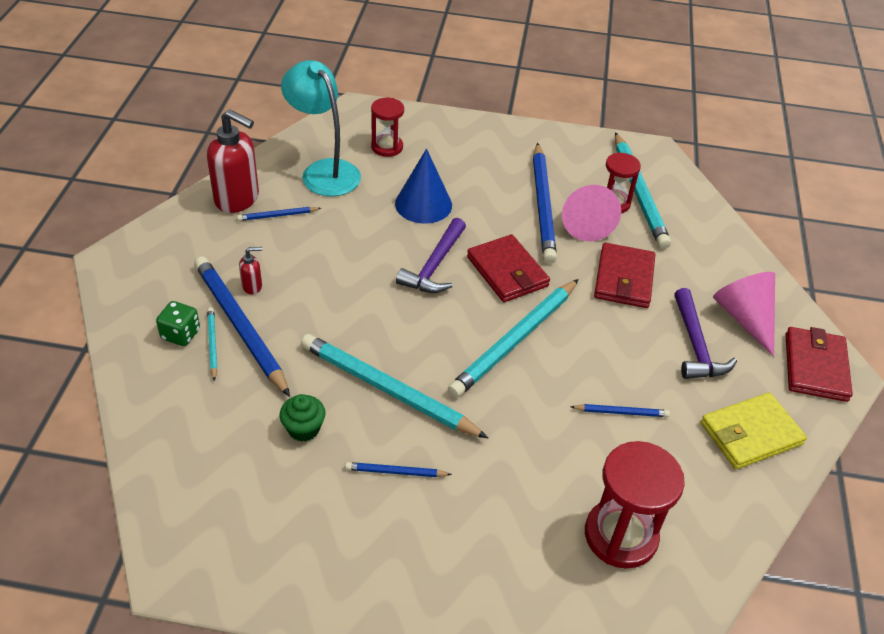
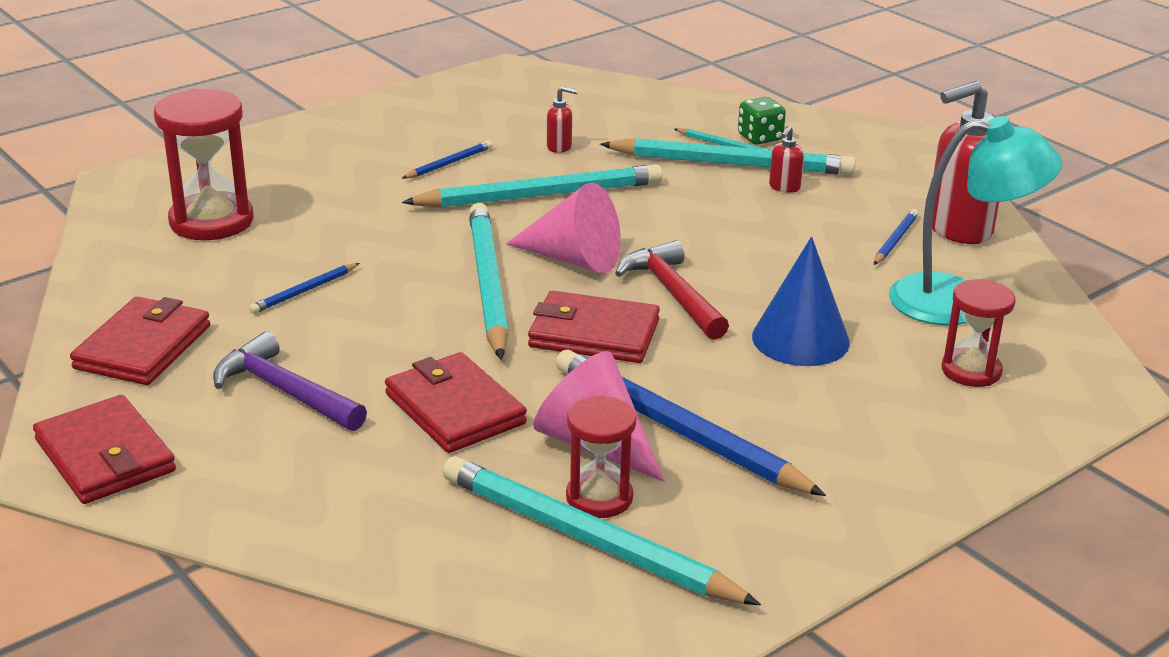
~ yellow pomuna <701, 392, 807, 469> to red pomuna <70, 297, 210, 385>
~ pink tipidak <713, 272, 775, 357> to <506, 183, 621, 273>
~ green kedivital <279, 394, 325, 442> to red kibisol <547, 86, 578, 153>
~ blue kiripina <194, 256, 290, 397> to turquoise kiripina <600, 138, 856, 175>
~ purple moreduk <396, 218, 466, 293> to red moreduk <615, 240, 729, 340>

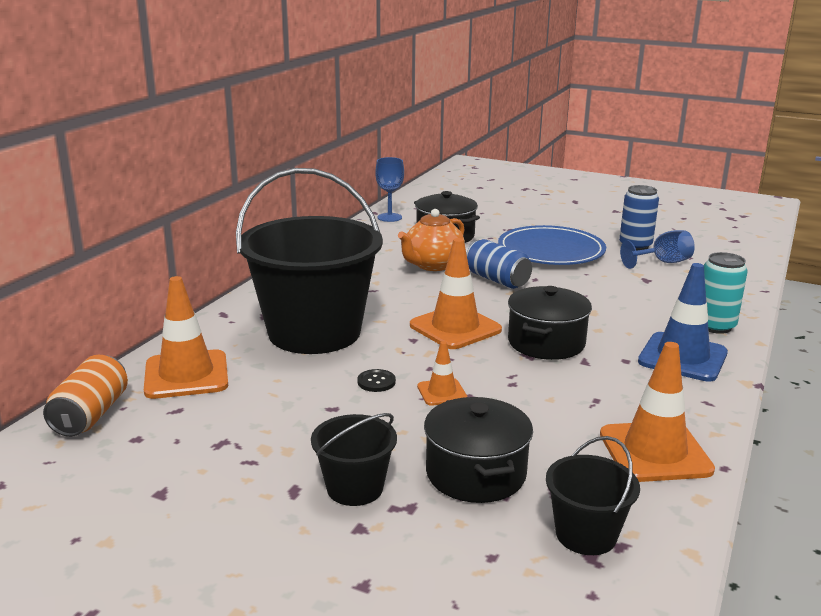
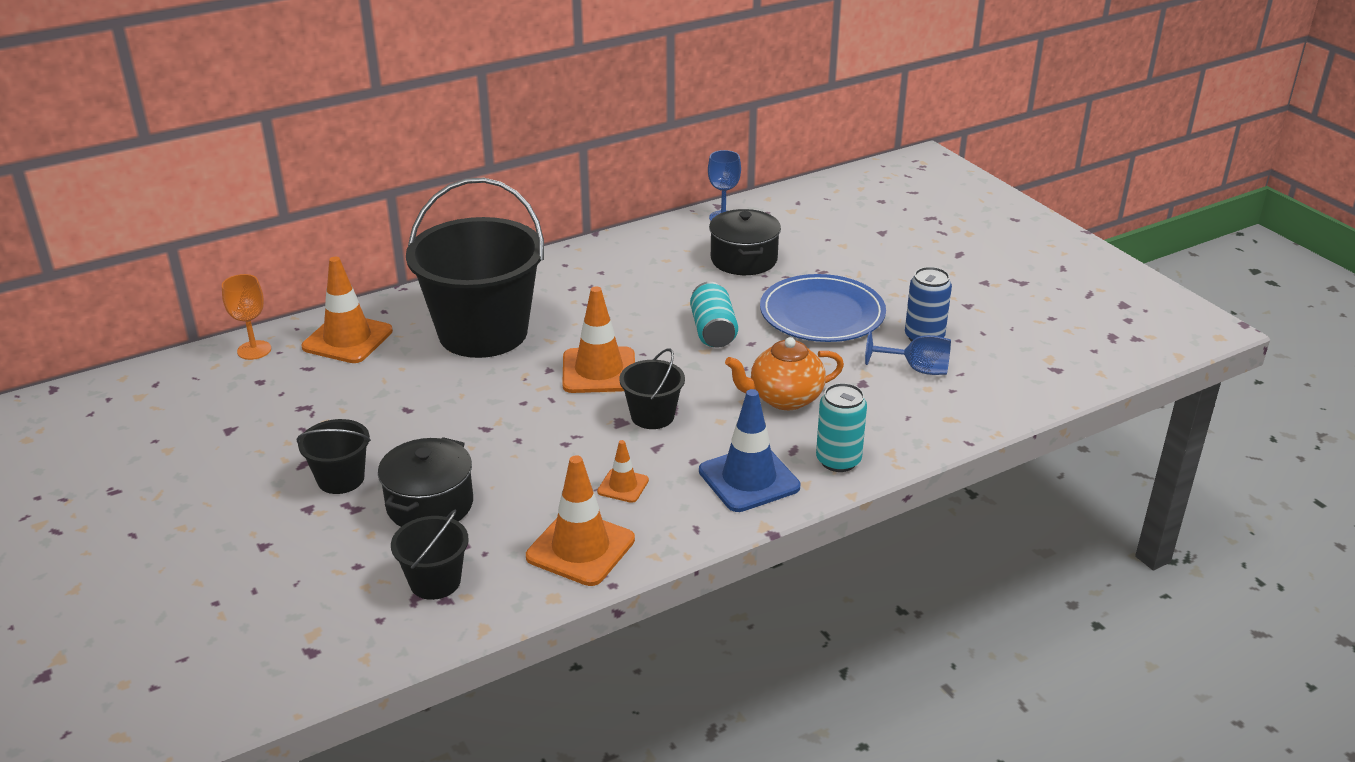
~ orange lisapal <43, 355, 128, 437> to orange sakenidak <222, 274, 271, 360>
~ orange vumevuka <417, 341, 467, 406> to <597, 440, 649, 503>
~ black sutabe <508, 286, 592, 360> to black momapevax <619, 349, 685, 429>
~ blue lisapal <466, 239, 532, 289> to turquoise lisapal <690, 282, 738, 348>
~ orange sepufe <398, 209, 465, 271> to <725, 337, 844, 410>
- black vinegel <357, 369, 396, 392>

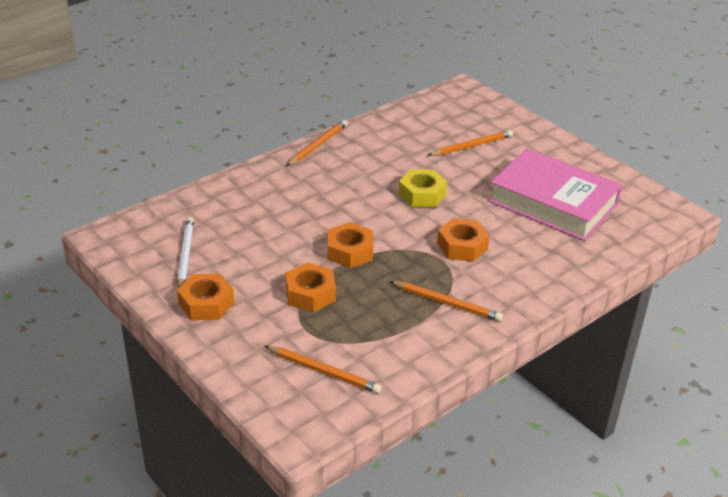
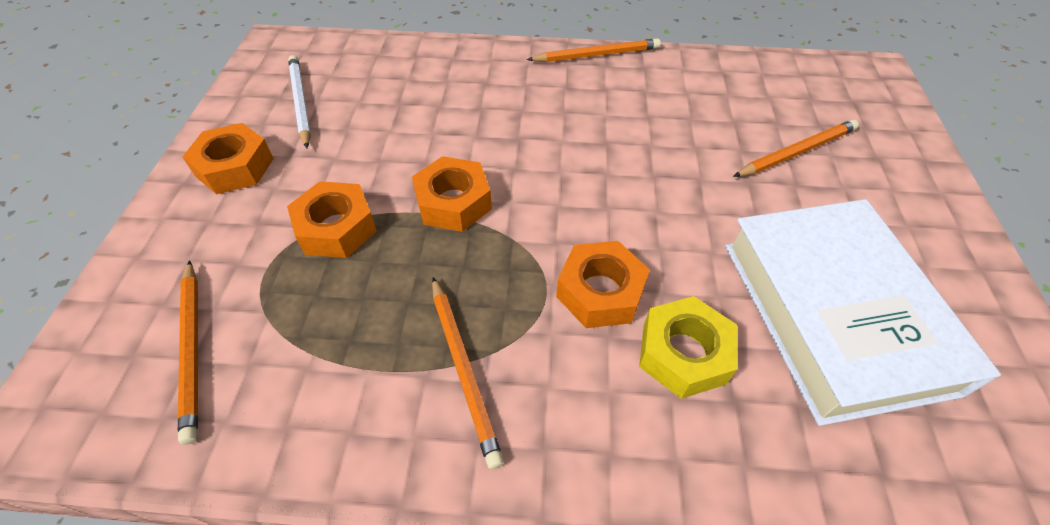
~ white kiripina <177, 217, 194, 289> = <288, 55, 311, 148> 60 degrees counterclockwise
~ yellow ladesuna <398, 169, 447, 207> to <639, 296, 737, 399>
~ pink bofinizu <488, 149, 622, 241> to white bofinizu <725, 199, 1001, 426>
~ orange kiripina <428, 130, 513, 156> = <733, 119, 859, 177> 45 degrees counterclockwise

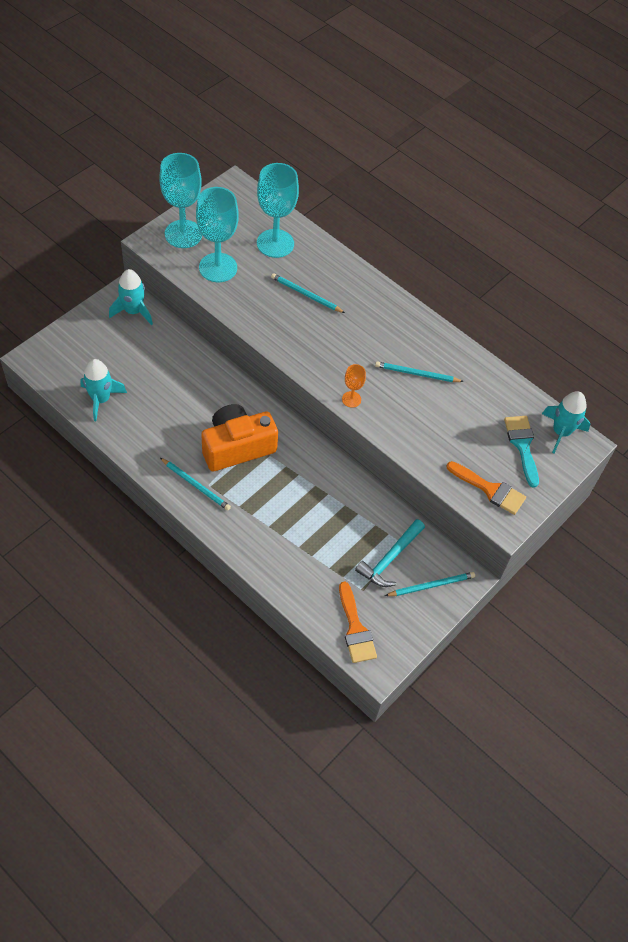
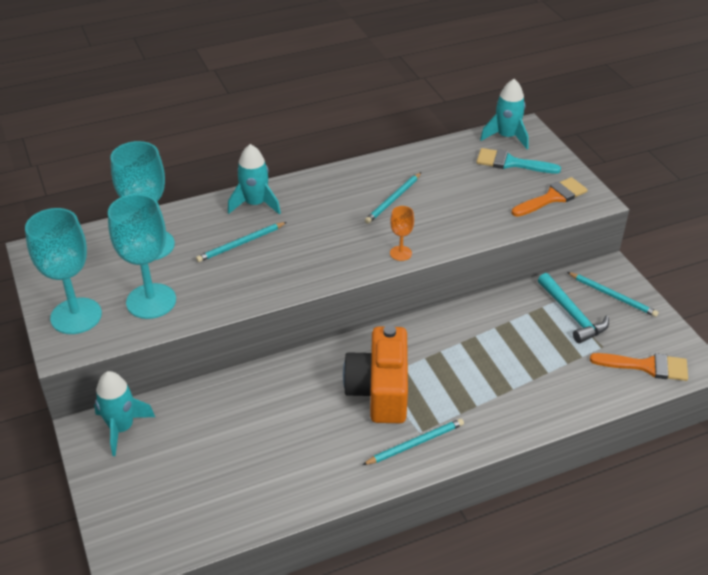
~ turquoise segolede <80, 359, 127, 421> to <228, 144, 281, 215>
~ turquoise kiripina <385, 572, 475, 596> = <567, 272, 659, 317> 120 degrees clockwise

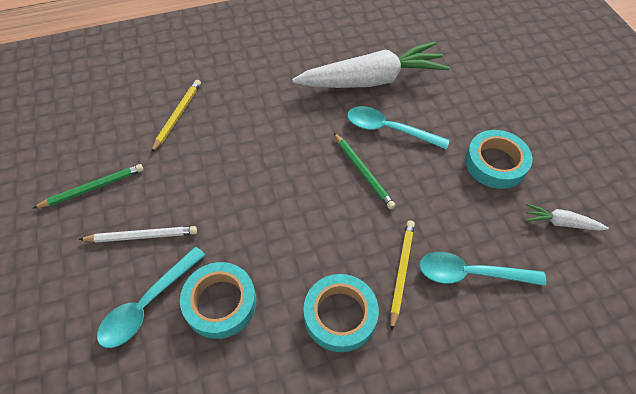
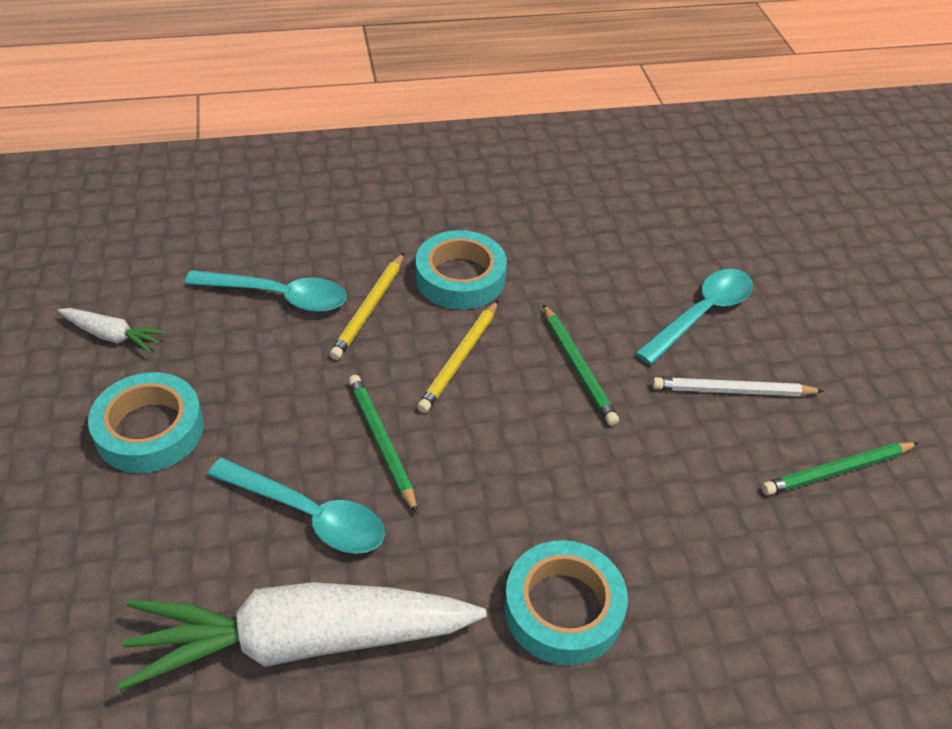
~ yellow kiripina <151, 80, 201, 153> to <417, 300, 498, 413>
~ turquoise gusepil <180, 262, 256, 339> to <504, 540, 628, 665>
+ green kiripina <543, 304, 619, 426>

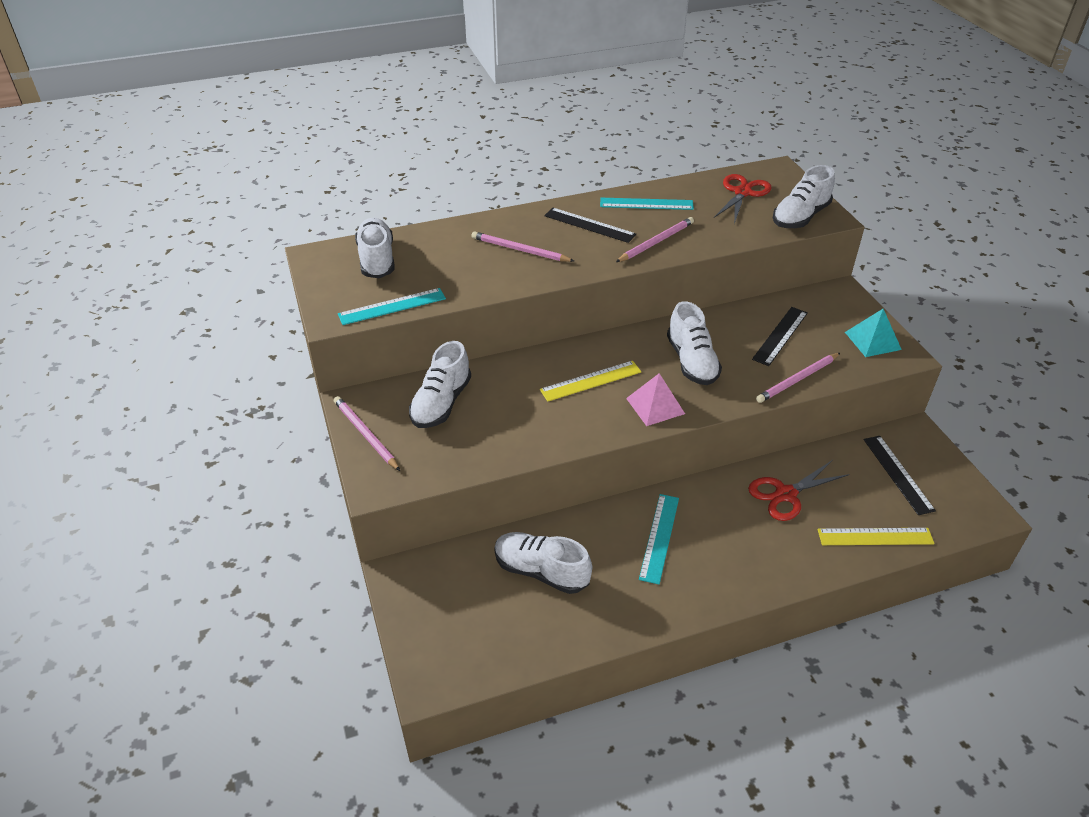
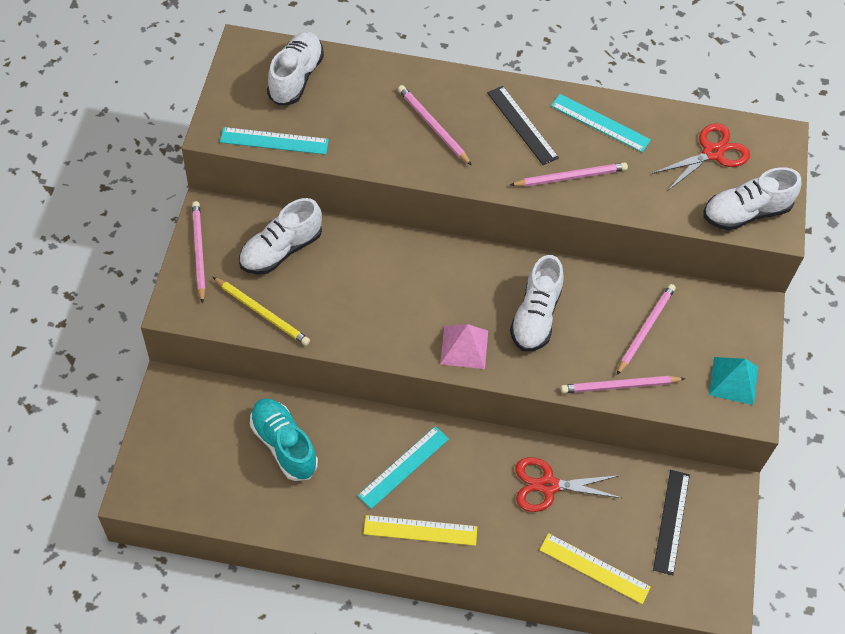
+ yellow kiripina <213, 277, 310, 346>
~ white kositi <494, 532, 592, 594> to turquoise kositi <250, 398, 318, 481>
~ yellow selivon <540, 361, 642, 402> to <363, 515, 477, 546>
~ black selivon <752, 307, 808, 366> to pink kiripina <617, 284, 676, 375>

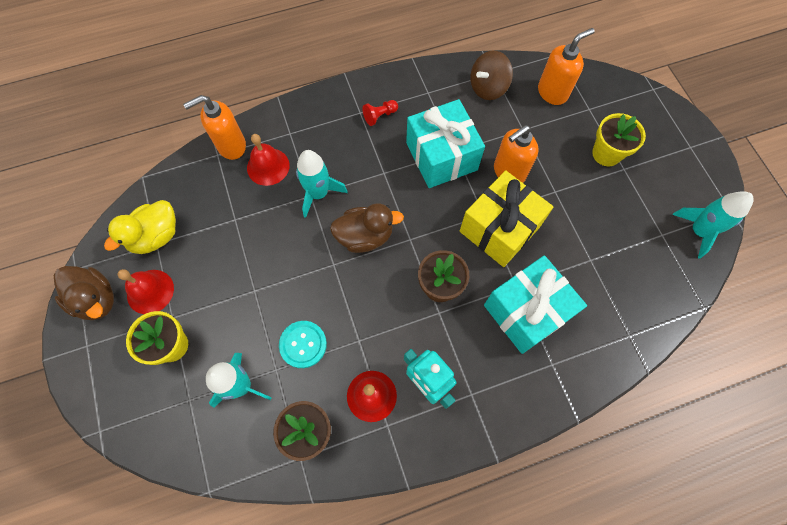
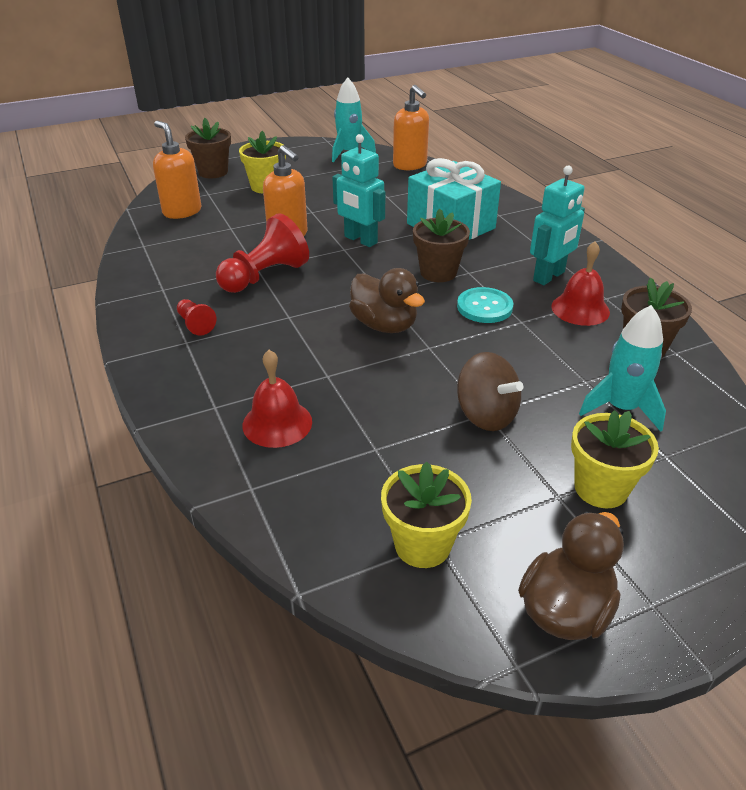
+ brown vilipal <185, 118, 231, 178>
~ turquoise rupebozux <406, 99, 485, 188> to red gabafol <216, 213, 309, 293>
~ yellow rupebozux <460, 170, 554, 267> to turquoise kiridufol <332, 134, 386, 247>
~ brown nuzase <330, 203, 404, 253> = <349, 268, 425, 333> 150 degrees clockwise
~ yellow nuzase <104, 200, 176, 254> to yellow vilipal <381, 462, 472, 568>
~ orange kibisol <183, 95, 246, 160> to <393, 85, 429, 170>
~ turquoise vinegel <279, 321, 327, 368> to <457, 287, 513, 323>
~ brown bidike <470, 51, 513, 100> to <457, 352, 523, 431>
- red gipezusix <117, 269, 174, 314>
- turquoise segolede <296, 150, 348, 218>

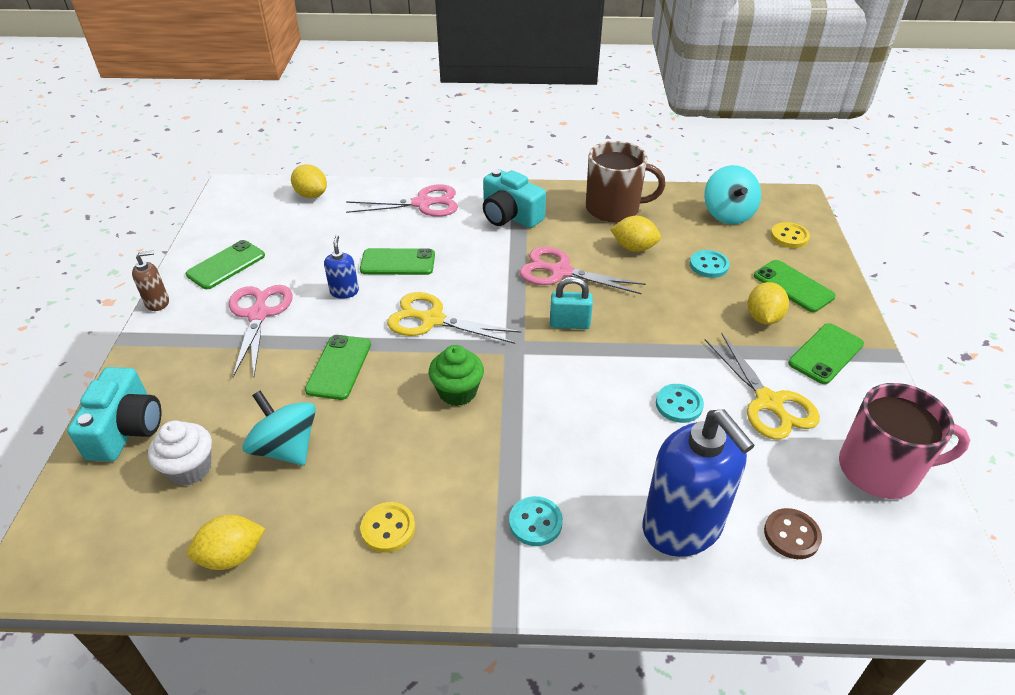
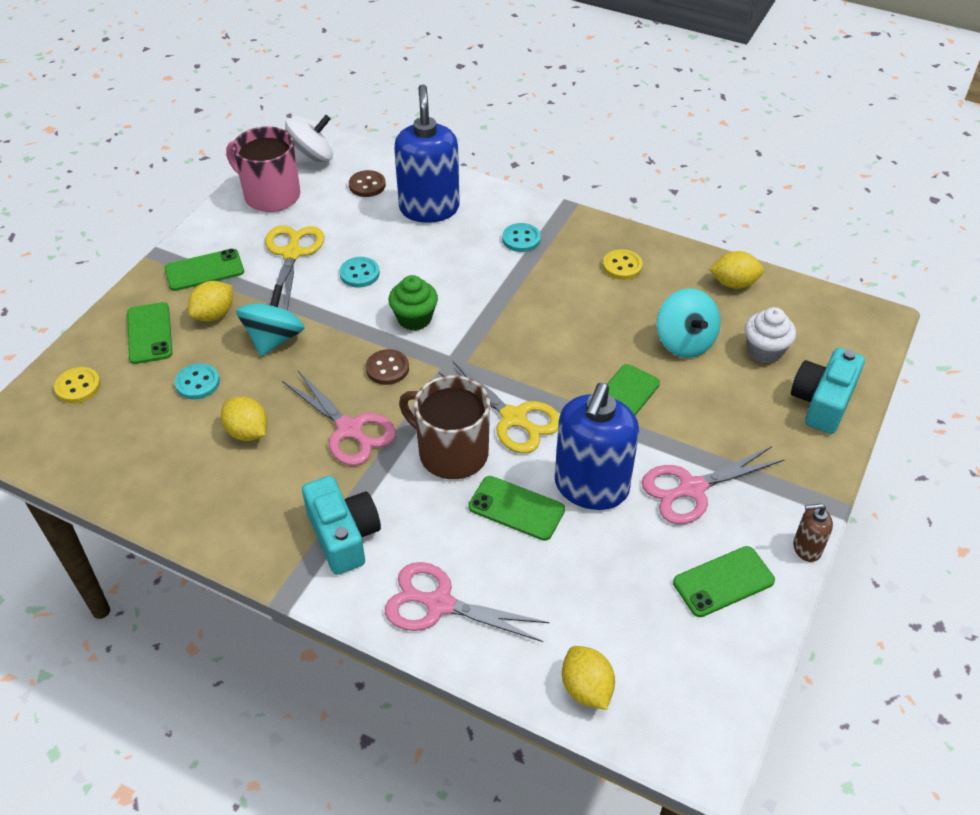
~ turquoise bidike <704, 165, 761, 224> to <236, 284, 305, 357>
+ white bidike <285, 115, 333, 164>
~ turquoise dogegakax <550, 277, 593, 329> to brown vinegel <366, 349, 409, 385>
~ green kedivital <429, 345, 484, 406> to <389, 275, 438, 331>
~ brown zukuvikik <586, 141, 665, 222> to <399, 375, 490, 479>
~ blue kibisol <324, 235, 359, 299> = <555, 383, 639, 510> x2.24
~ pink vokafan <229, 285, 292, 377> = <642, 446, 785, 524> 45 degrees clockwise

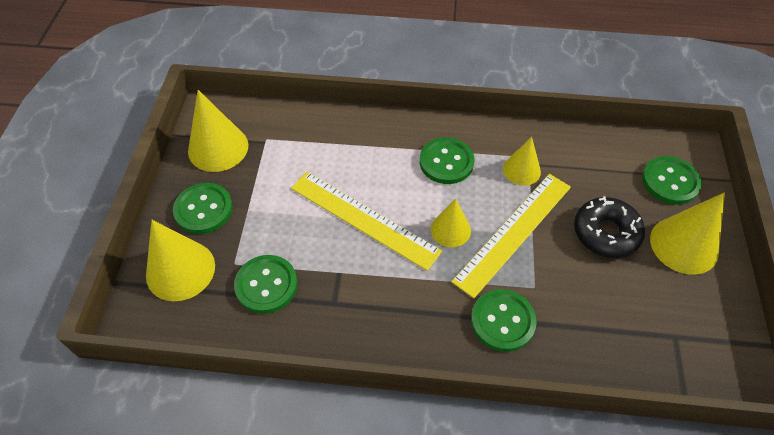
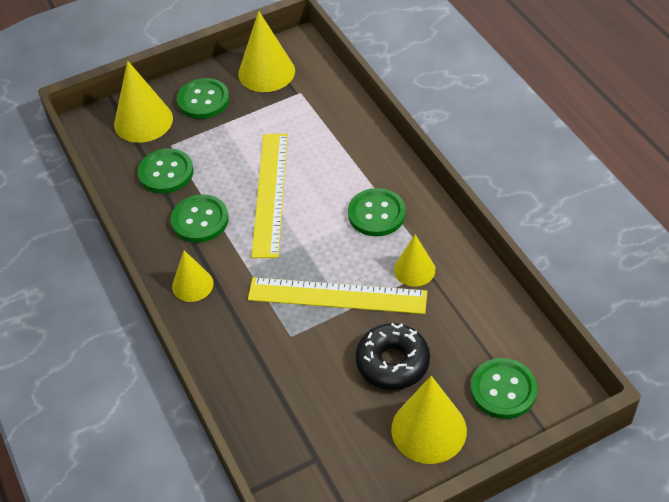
~ green vinegel <471, 289, 537, 352> to <171, 194, 229, 243>
~ yellow tipidak <431, 199, 471, 247> to <172, 250, 214, 302>

